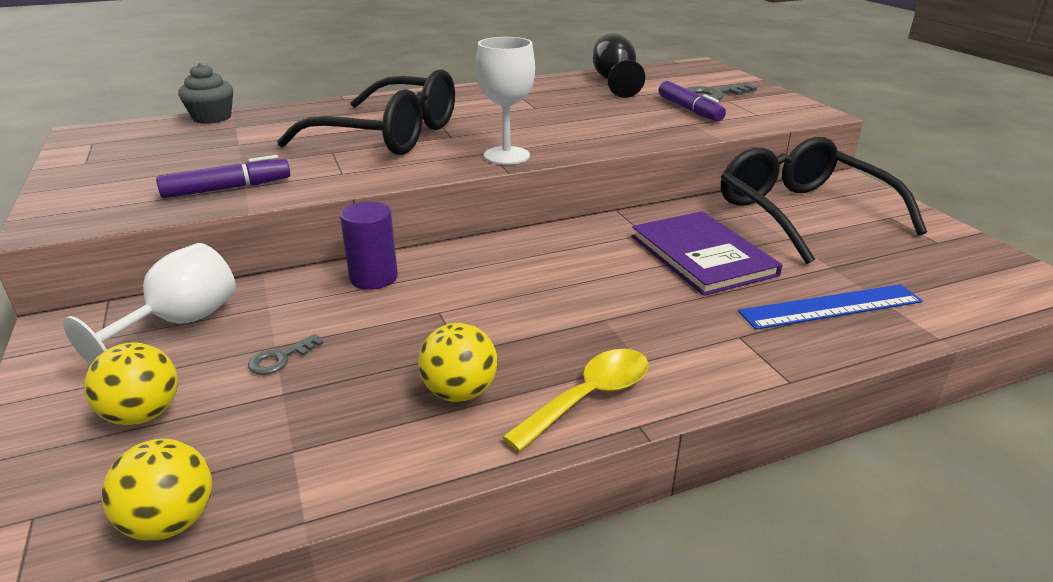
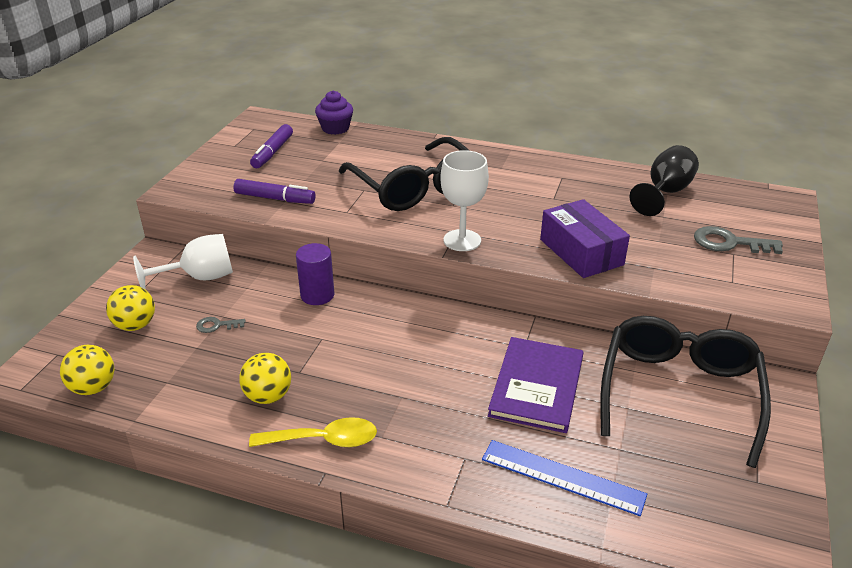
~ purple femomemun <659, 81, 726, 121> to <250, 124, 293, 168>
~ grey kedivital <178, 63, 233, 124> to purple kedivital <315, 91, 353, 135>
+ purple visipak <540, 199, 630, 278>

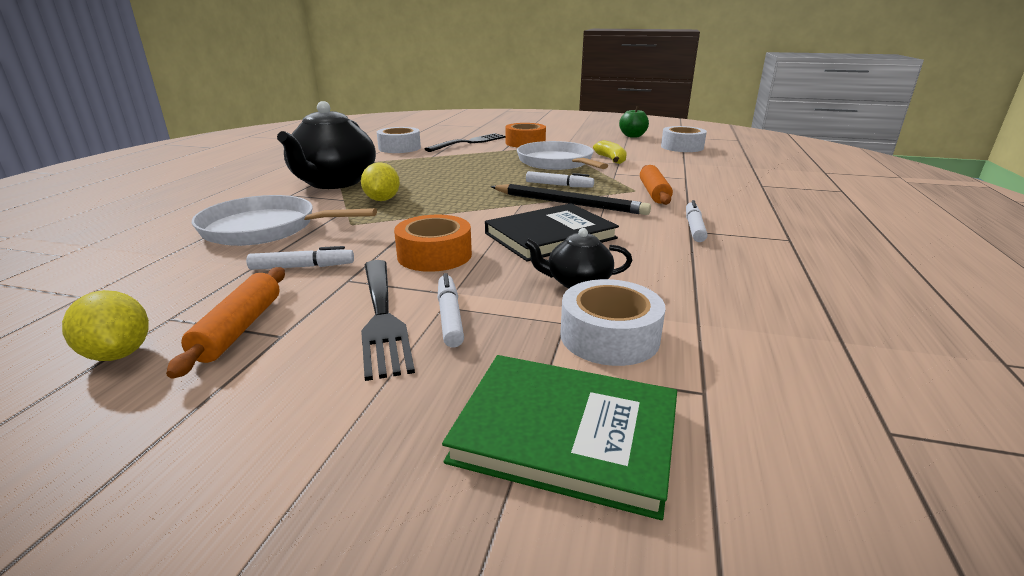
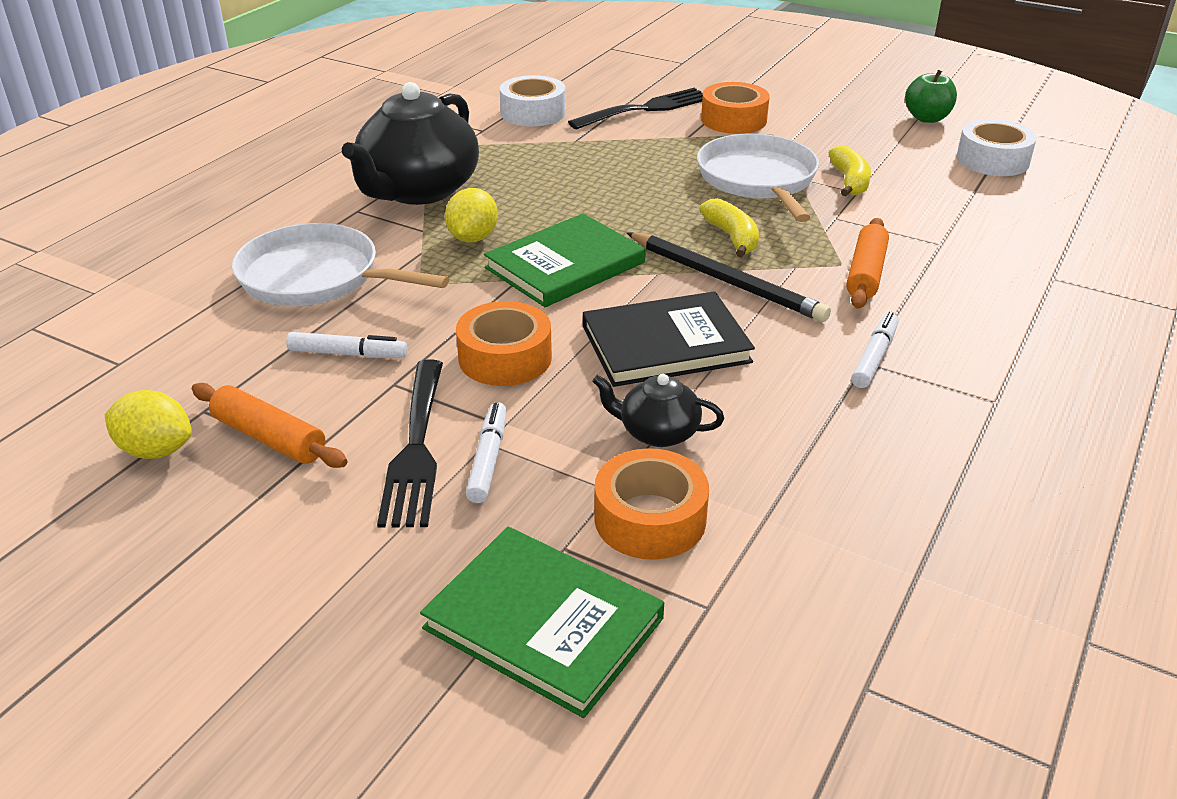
~ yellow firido <62, 290, 149, 361> = <105, 390, 192, 459> 45 degrees counterclockwise
~ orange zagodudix <166, 267, 285, 379> = <192, 383, 348, 468> 75 degrees counterclockwise
+ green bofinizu <484, 213, 646, 307>
~ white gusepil <560, 279, 666, 366> to orange gusepil <594, 448, 709, 560>
~ white femomemun <526, 171, 594, 188> to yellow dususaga <700, 198, 759, 257>

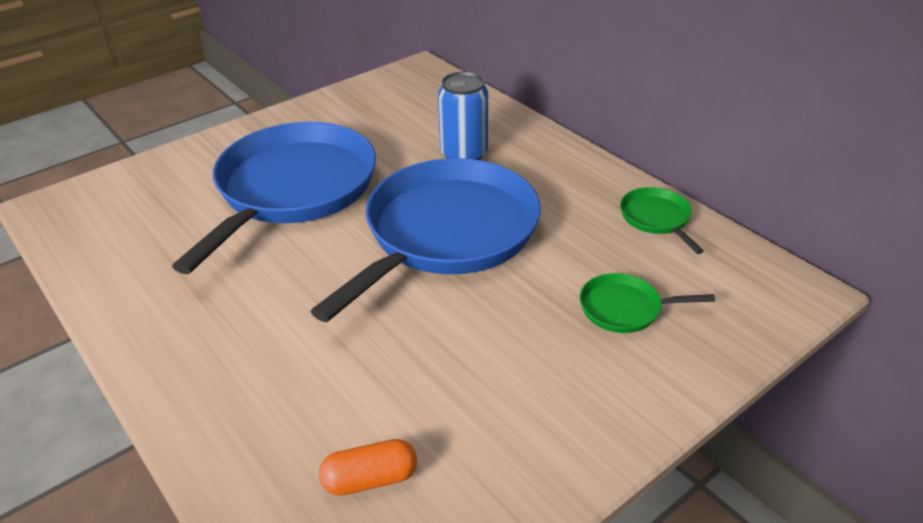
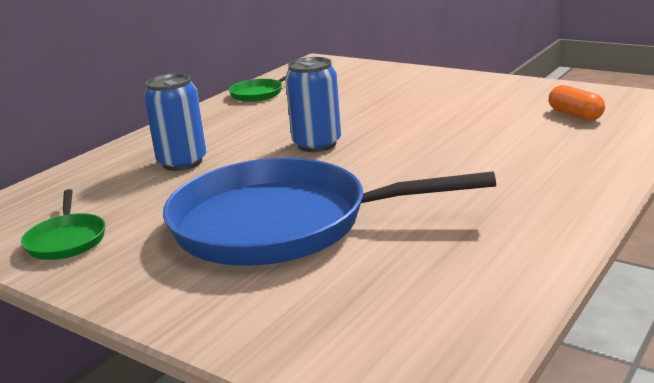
~ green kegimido <580, 273, 715, 333> to <21, 189, 106, 260>
~ blue kegimido <310, 158, 541, 322> to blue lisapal <285, 57, 341, 152>

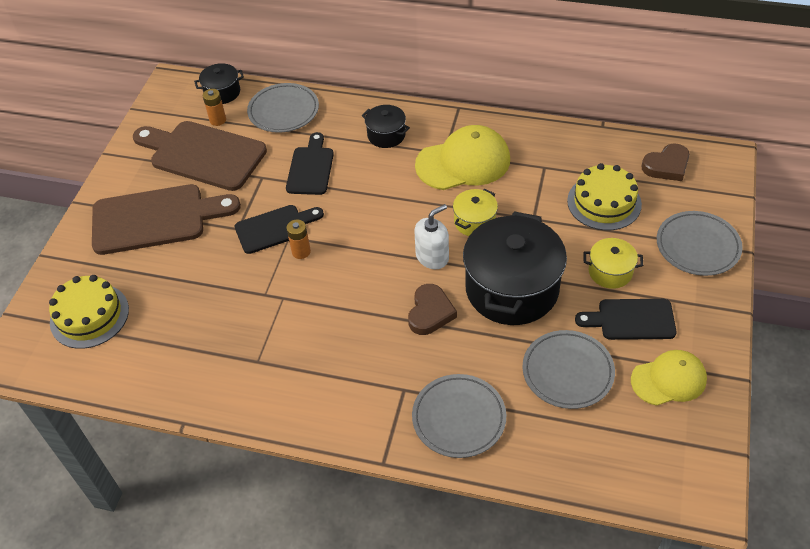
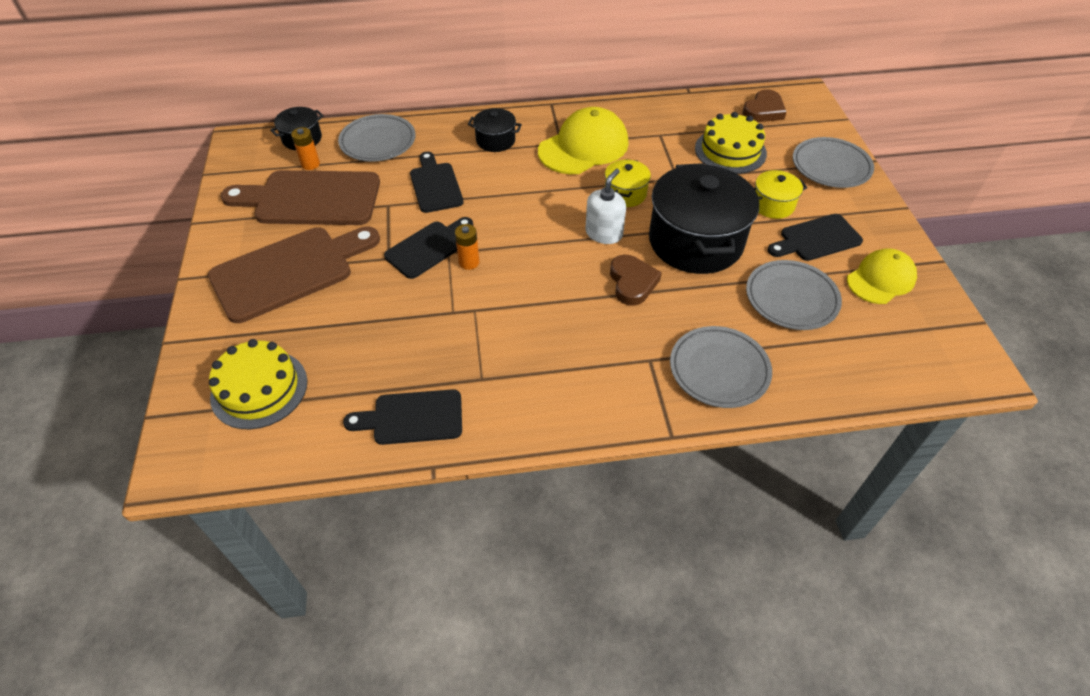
+ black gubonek <343, 389, 462, 445>

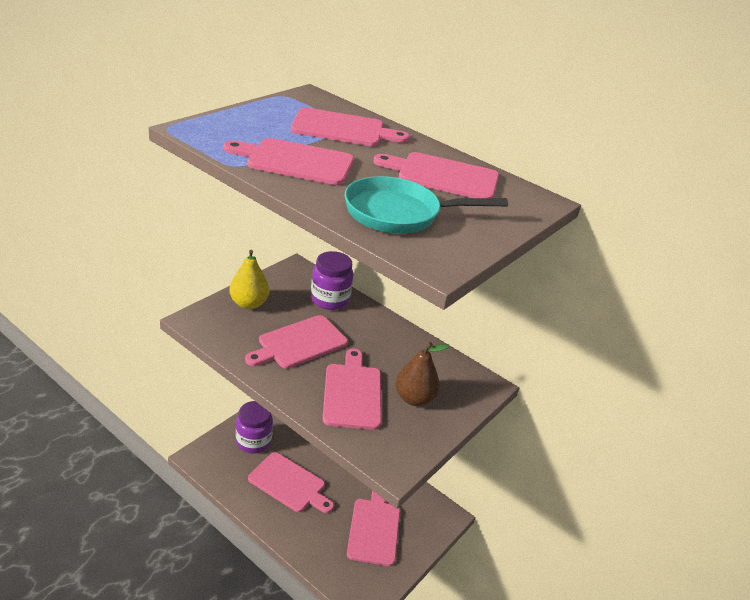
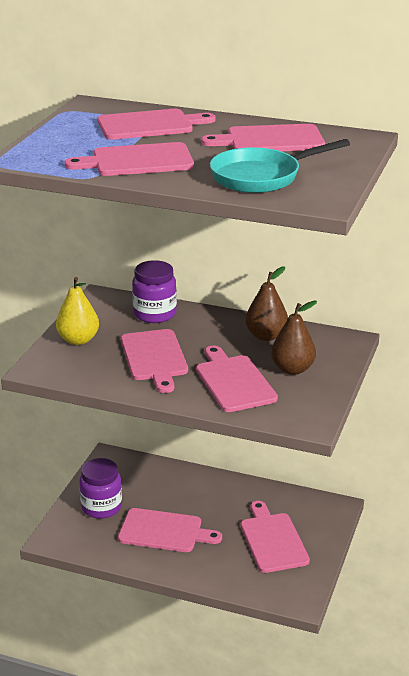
~ pink gubonek <245, 315, 348, 369> = <121, 329, 188, 393> 45 degrees counterclockwise
+ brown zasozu <245, 266, 288, 341>

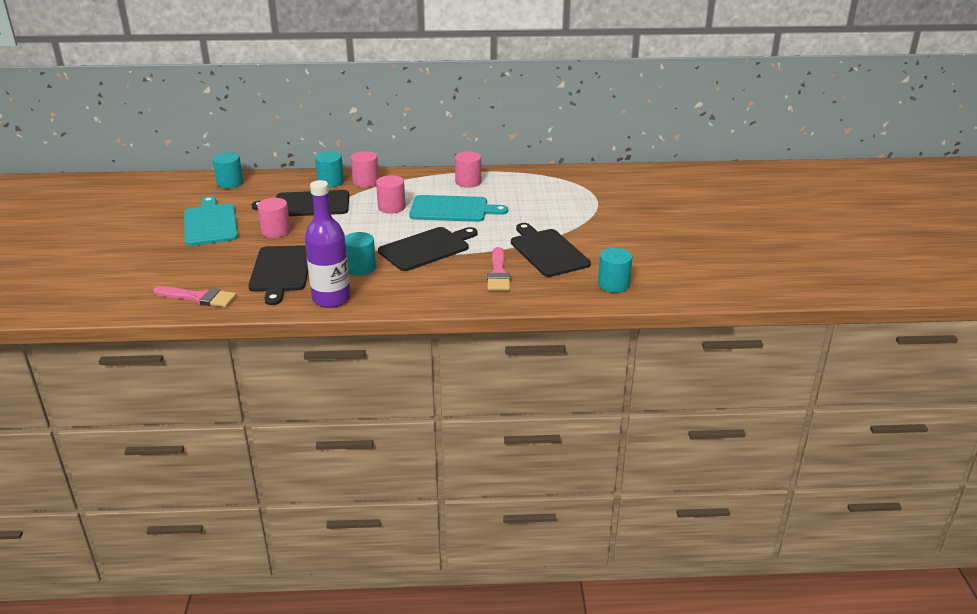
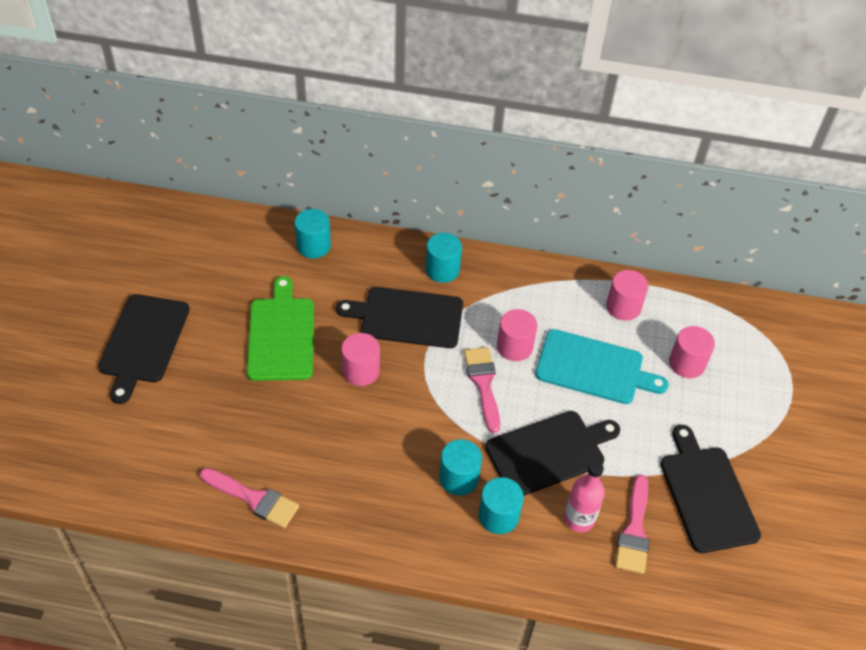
~ black gubonek <248, 245, 308, 305> to <98, 294, 190, 404>
~ turquoise gubonek <184, 196, 238, 246> to green gubonek <247, 276, 314, 381>
+ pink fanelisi <464, 347, 500, 433>
~ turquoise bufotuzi <598, 248, 632, 293> to <479, 477, 524, 534>
+ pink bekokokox <564, 461, 605, 532>
~ pink bufotuzi <351, 151, 379, 187> to <669, 326, 715, 378>
- purple bekokokox <305, 180, 350, 308>

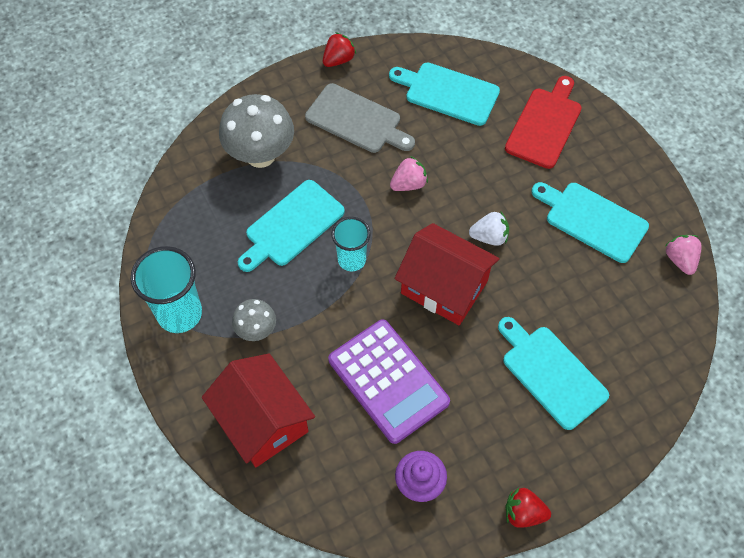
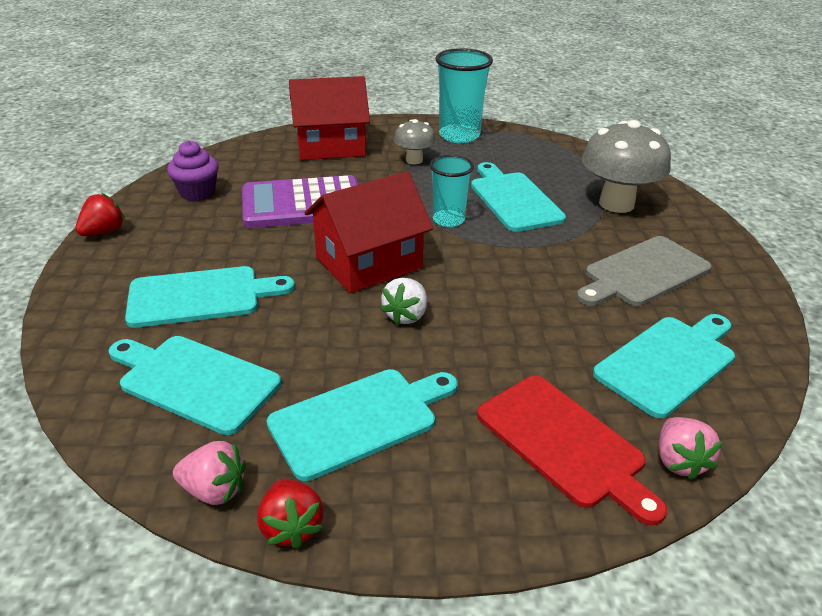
+ turquoise gubonek <109, 336, 281, 435>
~ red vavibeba <323, 32, 356, 67> to <257, 478, 324, 549>
~ pink vavibeba <390, 156, 428, 191> to <659, 417, 722, 480>

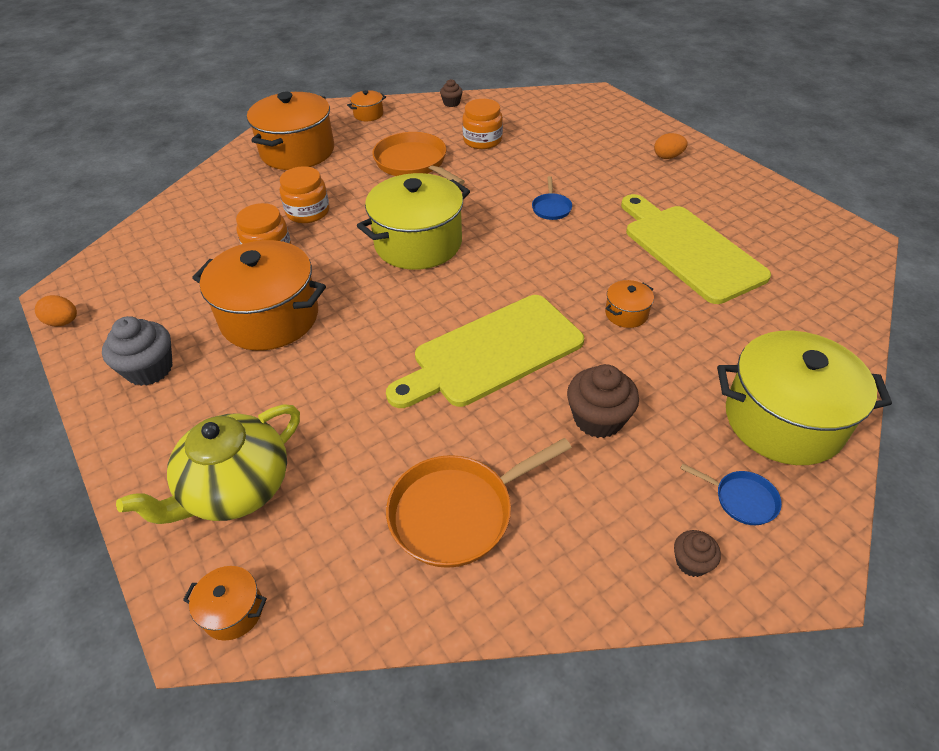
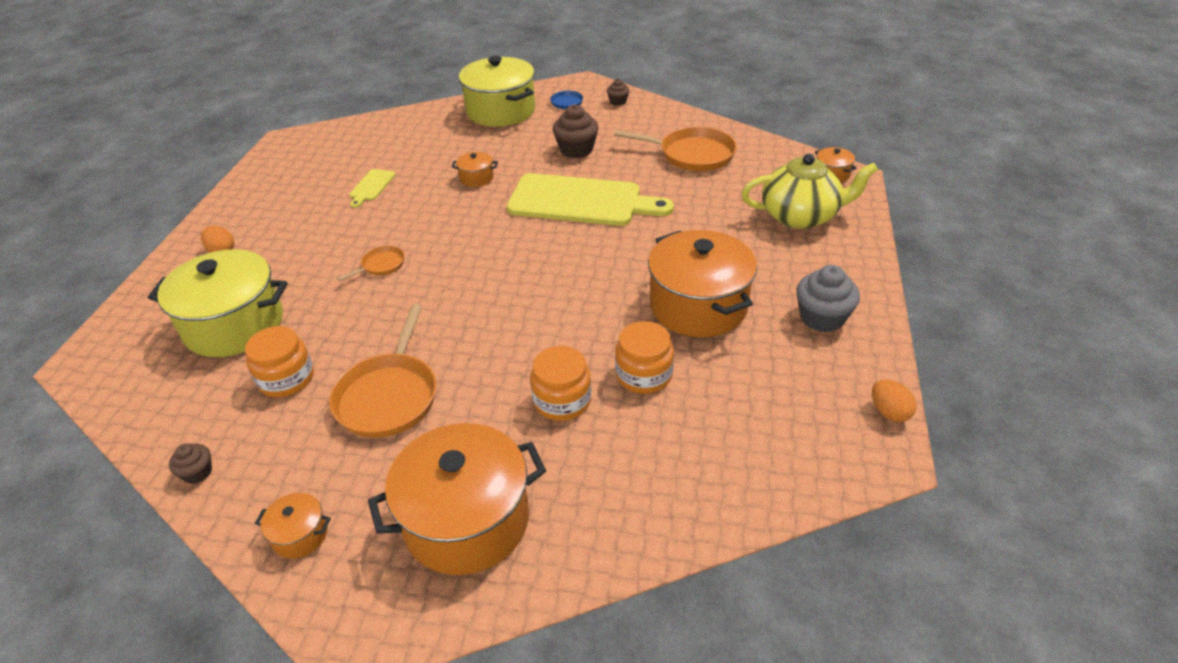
~ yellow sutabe <357, 173, 470, 270> to <148, 249, 288, 357>
~ blue kegimido <532, 176, 572, 220> to orange kegimido <337, 246, 405, 281>
~ yellow gubonek <621, 194, 771, 304> = <349, 169, 395, 208> x0.42

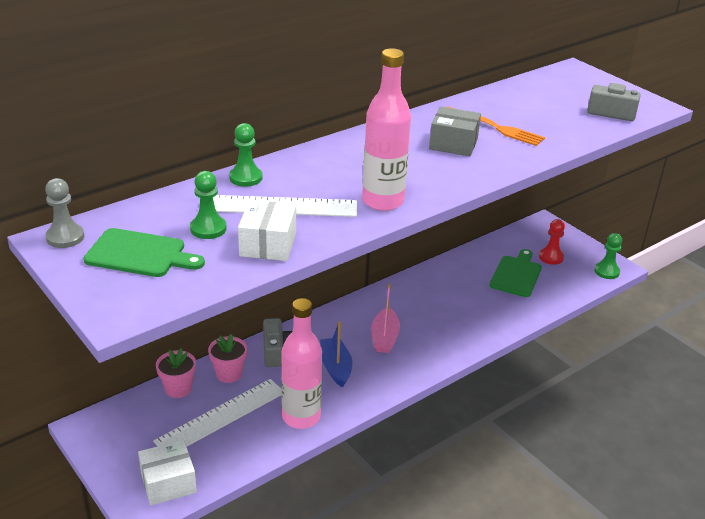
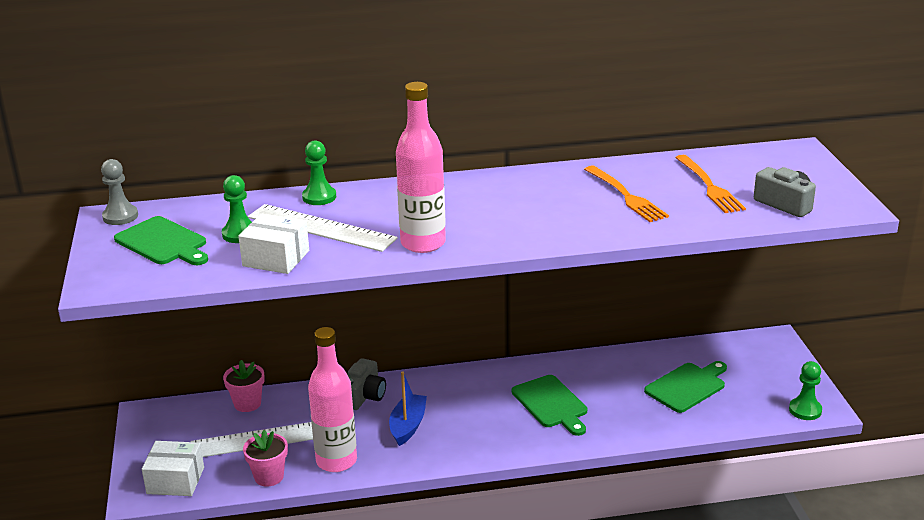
~ white visipak <238, 200, 296, 261> = <238, 214, 309, 274> 75 degrees clockwise
~ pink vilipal <208, 334, 247, 383> to <243, 430, 288, 487>
+ green gubonek <512, 375, 587, 436>
+ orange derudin <675, 155, 746, 213>
- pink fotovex <371, 283, 400, 353>
- grey visipak <429, 107, 481, 156>
- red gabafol <539, 219, 565, 265>

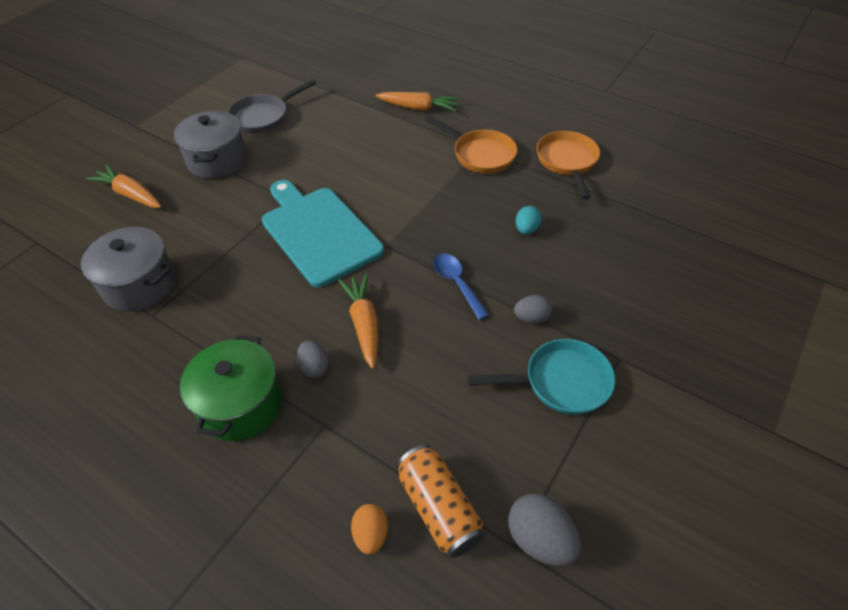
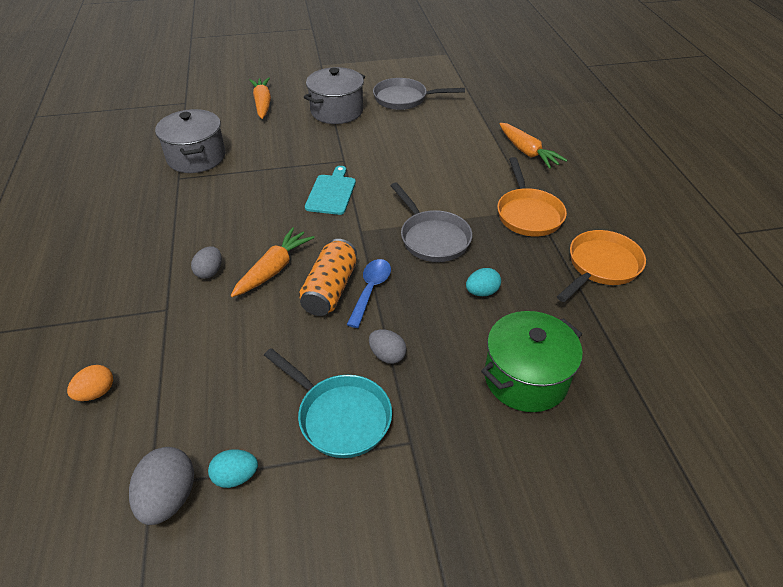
+ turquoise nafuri <208, 449, 258, 488>
~ orange lisapal <397, 444, 484, 558> to <299, 239, 357, 316>
~ turquoise gubonek <262, 180, 384, 287> = <305, 166, 356, 215> x0.53
+ grey kegimido <391, 182, 472, 262>
~ green sutabe <180, 335, 282, 441> to <481, 311, 583, 412>

